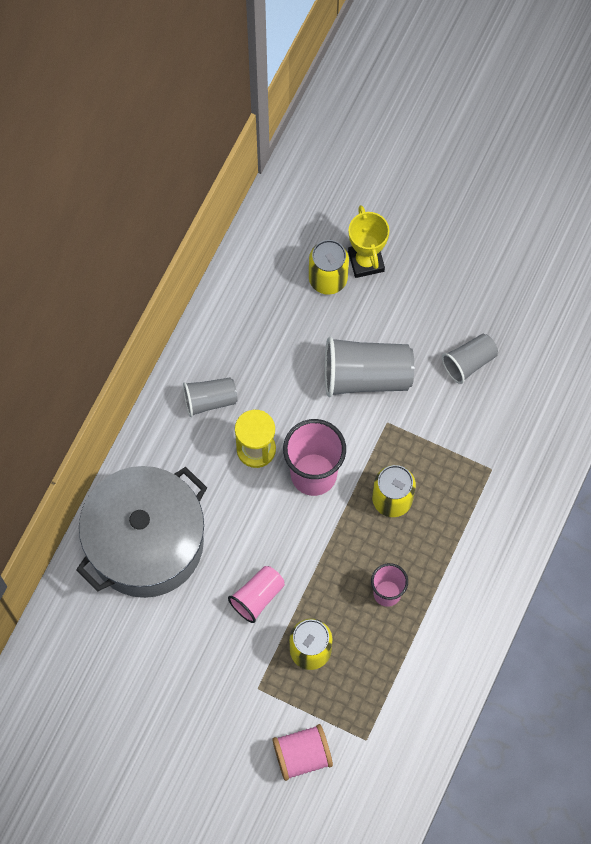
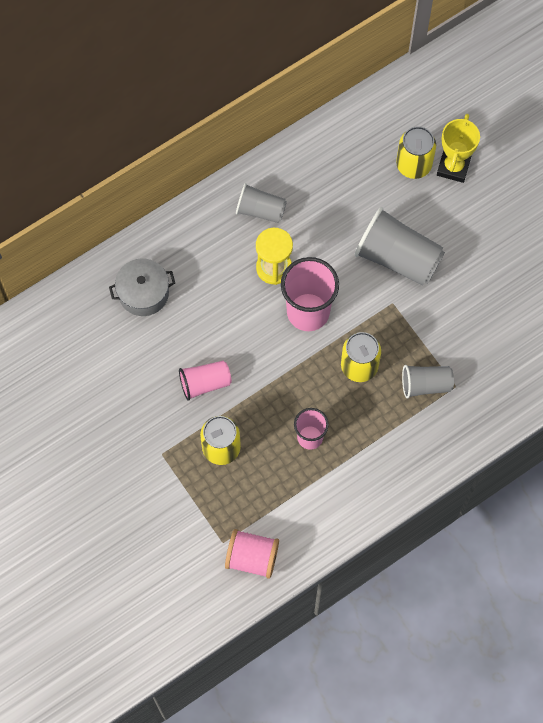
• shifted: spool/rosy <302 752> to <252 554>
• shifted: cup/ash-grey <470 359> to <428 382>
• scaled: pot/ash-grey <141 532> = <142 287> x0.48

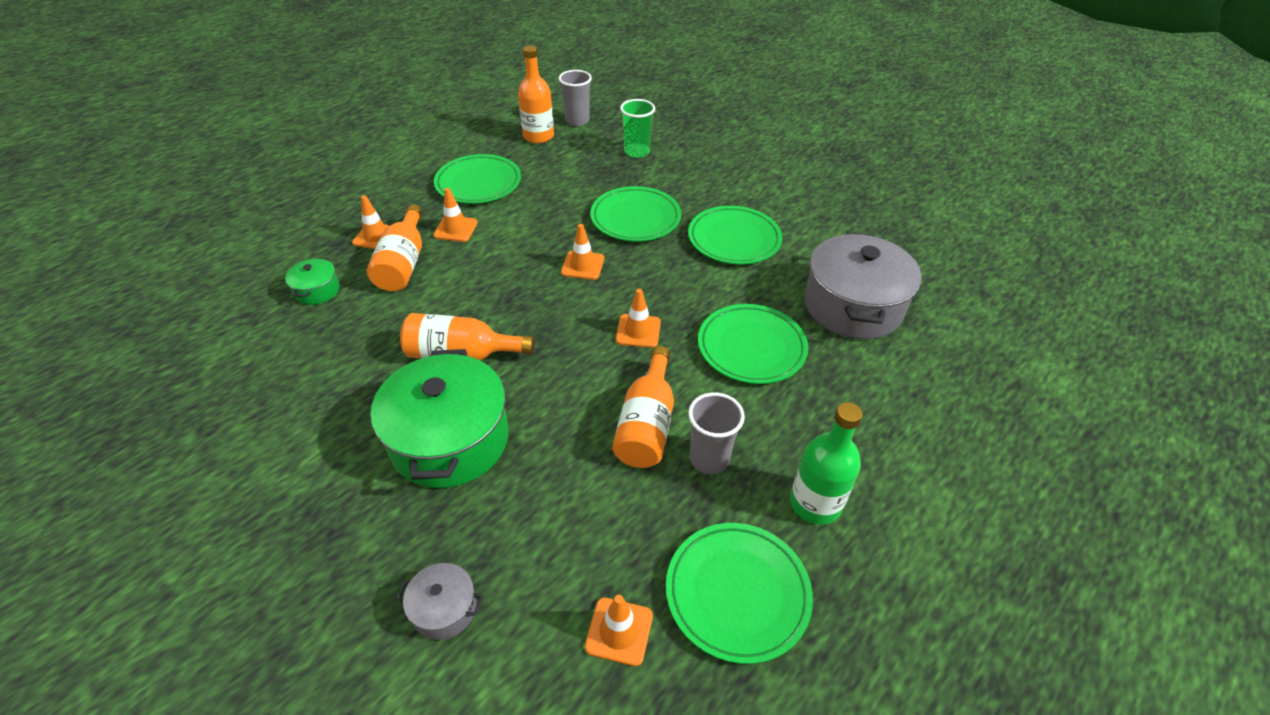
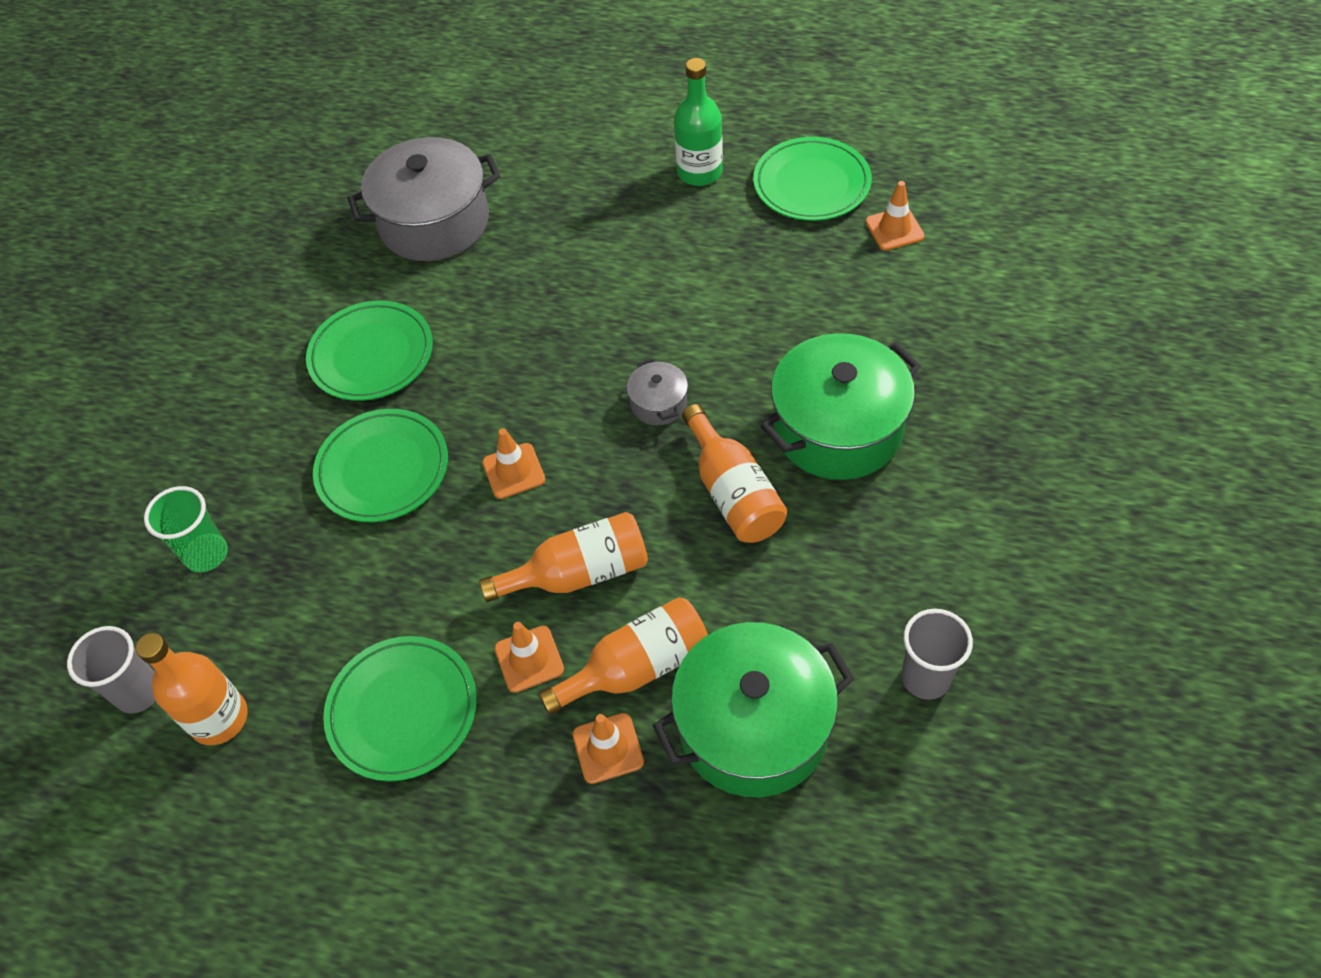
• gone: safety cone/orange <638 318>
• gone: flat dish/emerald <753 344>
• shifted: pot/ash-grey <439 601> to <657 392>
• shifted: bottle/orange <643 407> to <563 557>
• shifted: cup/ash-grey <716 433> to <937 654>
• scaled: pot/emerald <312 281> = <753 709> x2.21

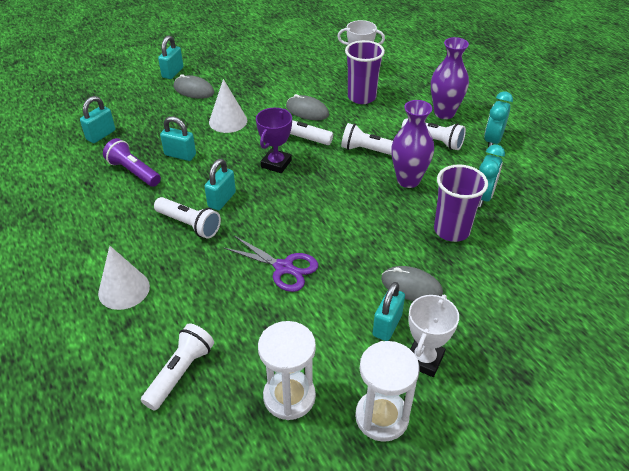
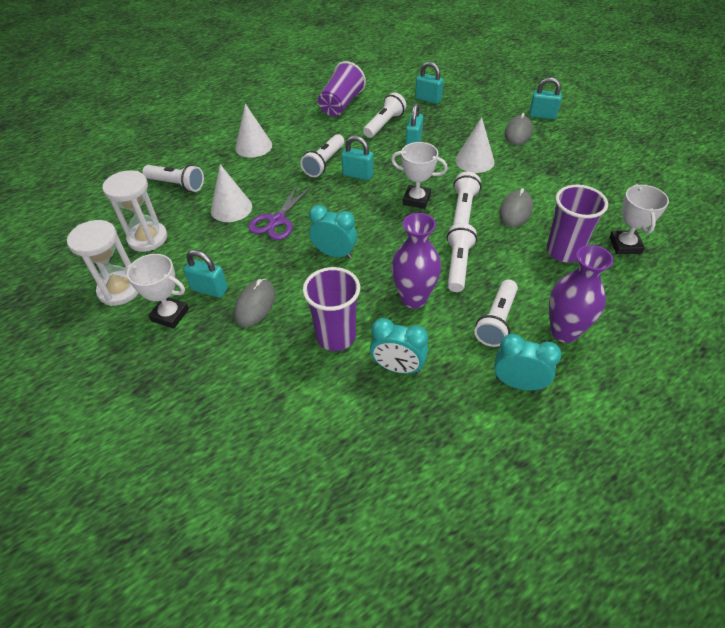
• new: cone shape/pure white <231 193>
• new: alarm clock/teal <333 232>
• new: cup/royal purple <342 89>
• repainted: flashlight/royal purple <132 162> to flashlight/pure white <385 115>
• repainted: prize cup/royal purple <274 140> to prize cup/pure white <419 175>

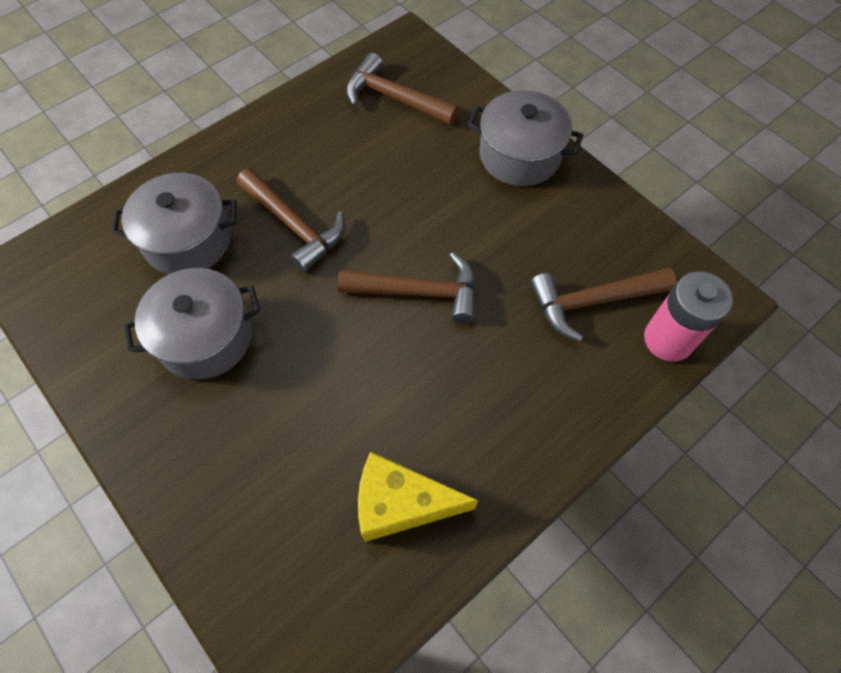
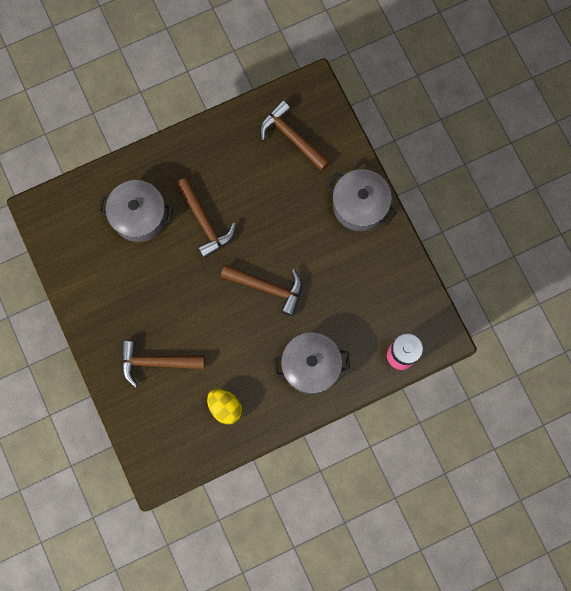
• shifted: pot/ash-grey <192 323> to <311 363>
• shifted: carpenter's hammer/dark brown <603 305> to <163 364>
• swapped: cheese/yellow <418 497> to toy egg/yellow <224 406>

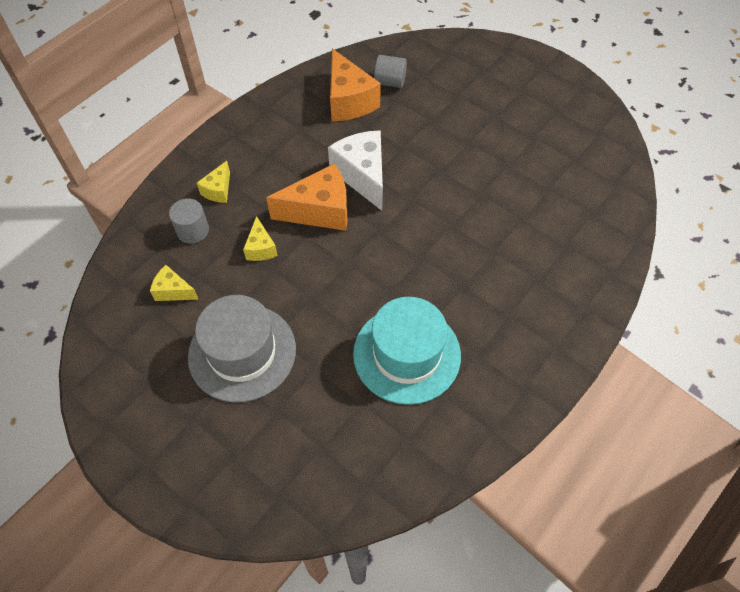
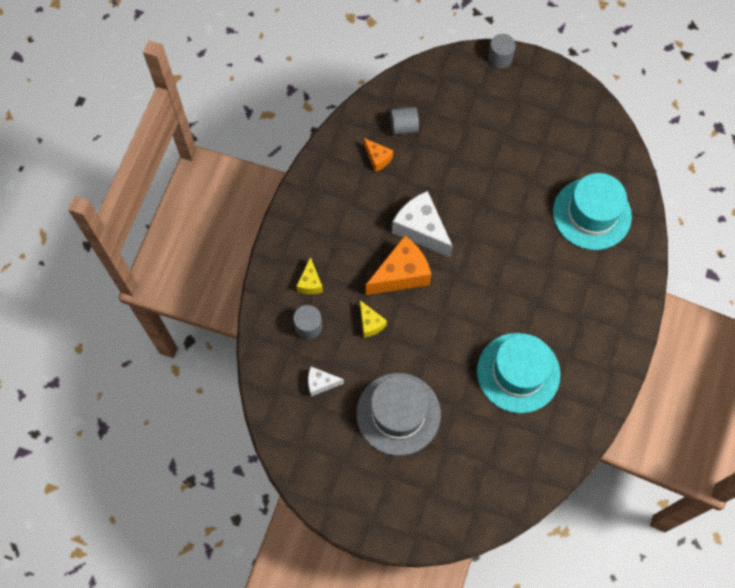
• new: cylinder/ash-grey <502 51>
• new: top hat/teal <592 211>
• repainted: cheese/yellow <174 283> to cheese/pure white <326 381>
• scaled: cheese/orange <355 84> = <378 155> x0.53

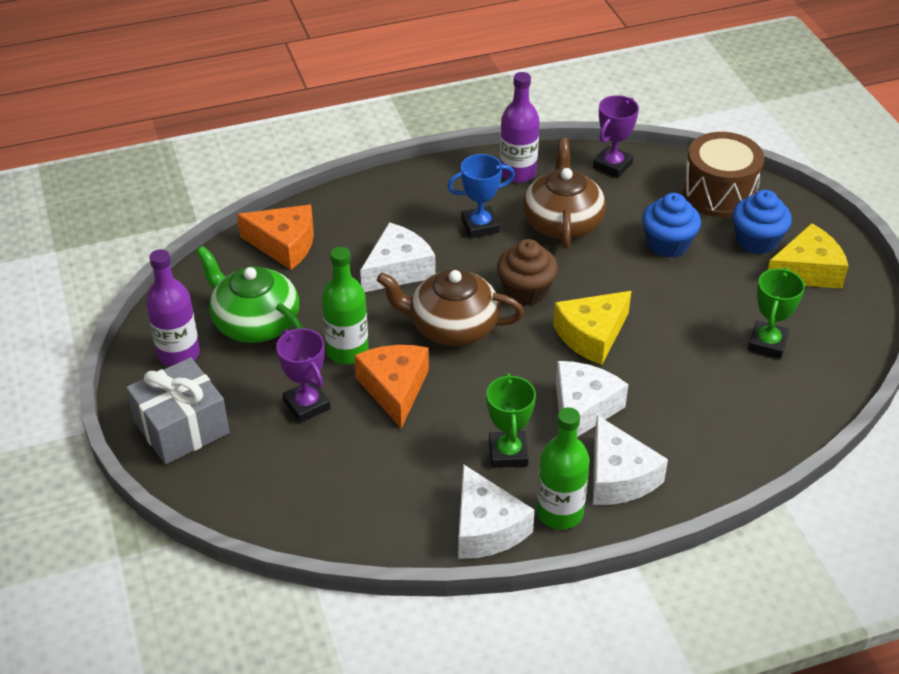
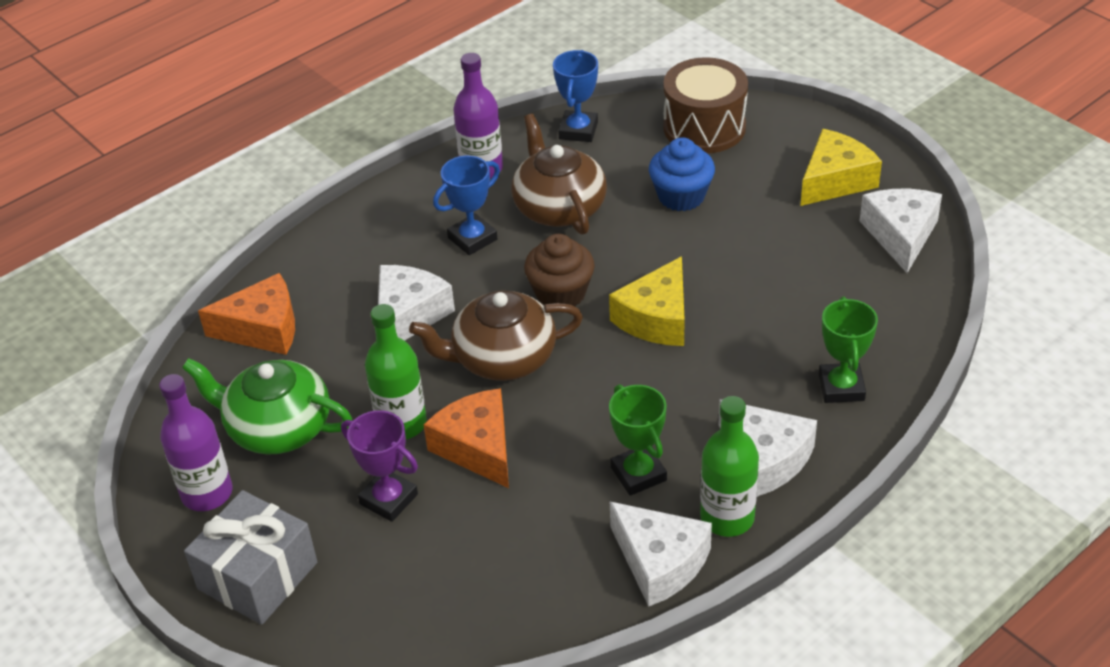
• gone: muffin/blue <762 222>
• shifted: cheese/pure white <592 399> to <901 231>
• shifted: prize cup/emerald <776 313> to <848 349>
• repainted: prize cup/royal purple <616 136> to prize cup/blue <575 96>

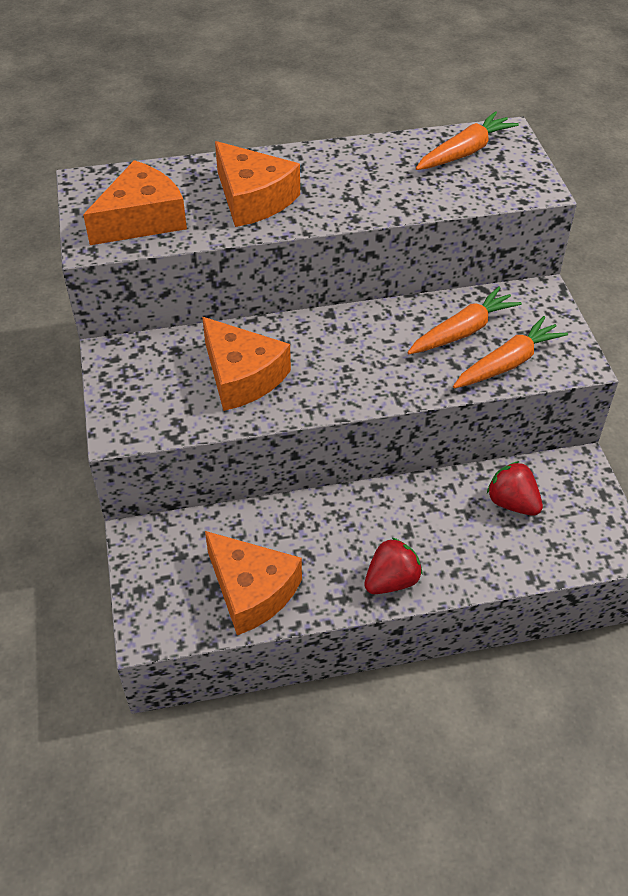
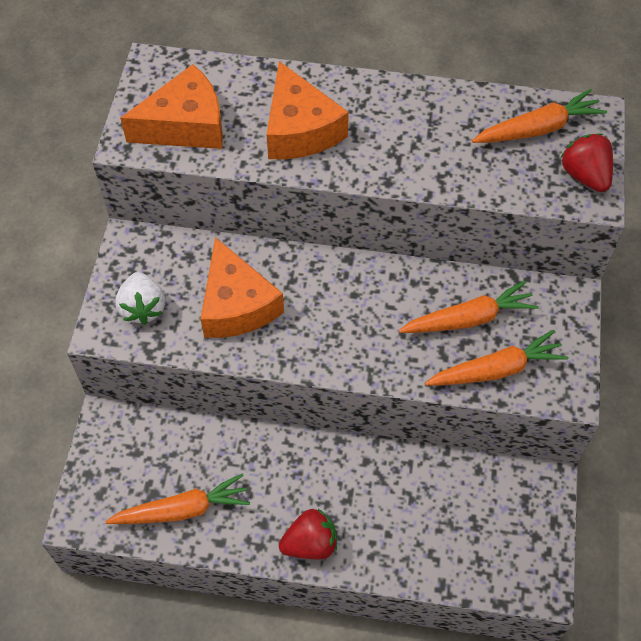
• new: toy strawberry/pure white <140 298>
• shifted: toy strawberry/scarlet <515 488> to <587 163>
• swapped: cheese/orange <253 583> to root vegetable/orange <177 498>

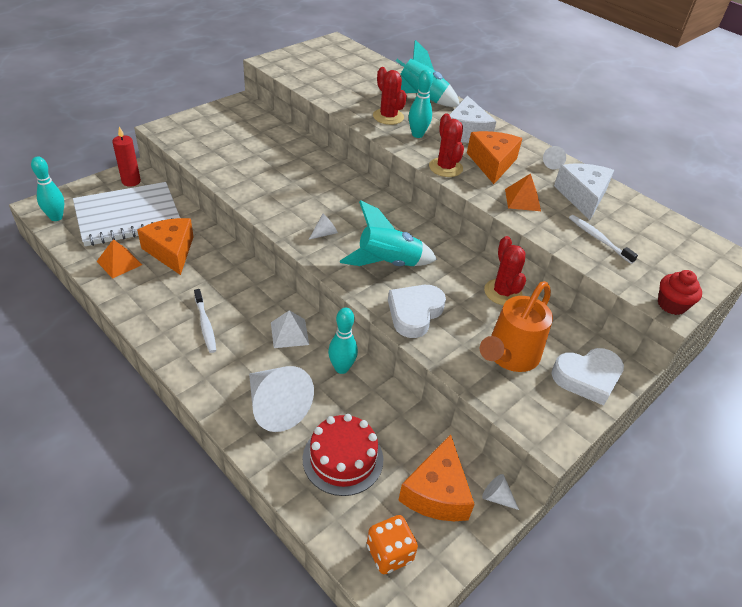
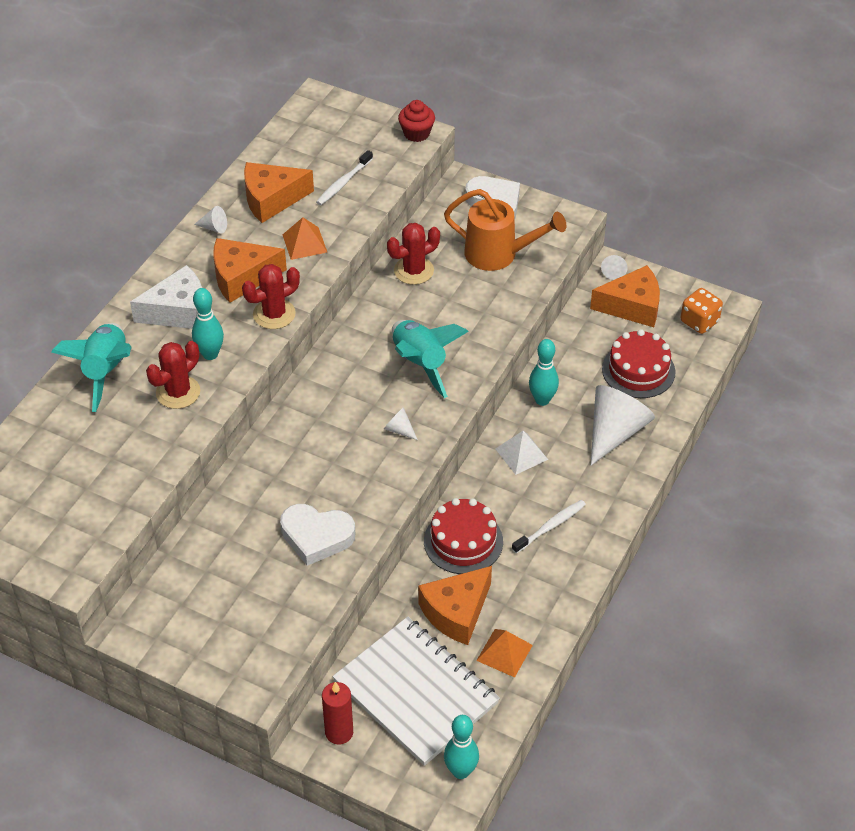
• new: layer cake/scarlet <463 536>
• shifted: heart shape/pure white <417 311> to <317 535>
• repainted: cheese/pure white <584 192> to cheese/orange <279 192>

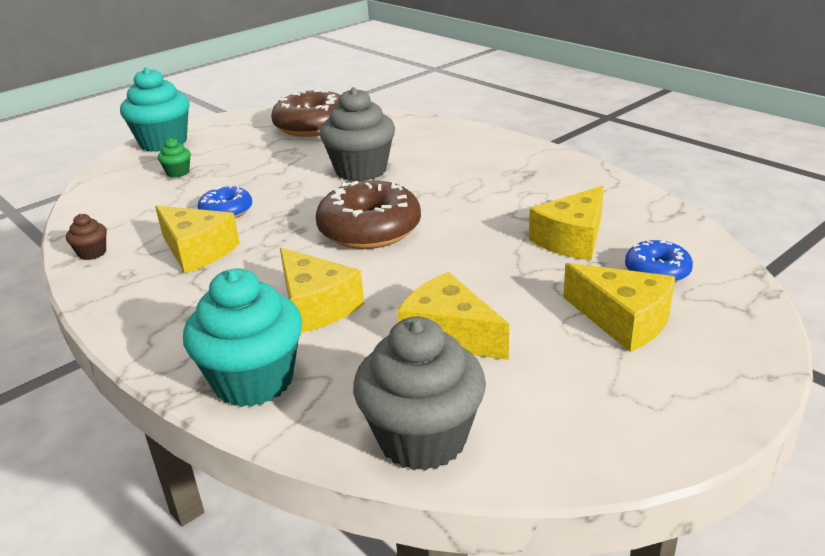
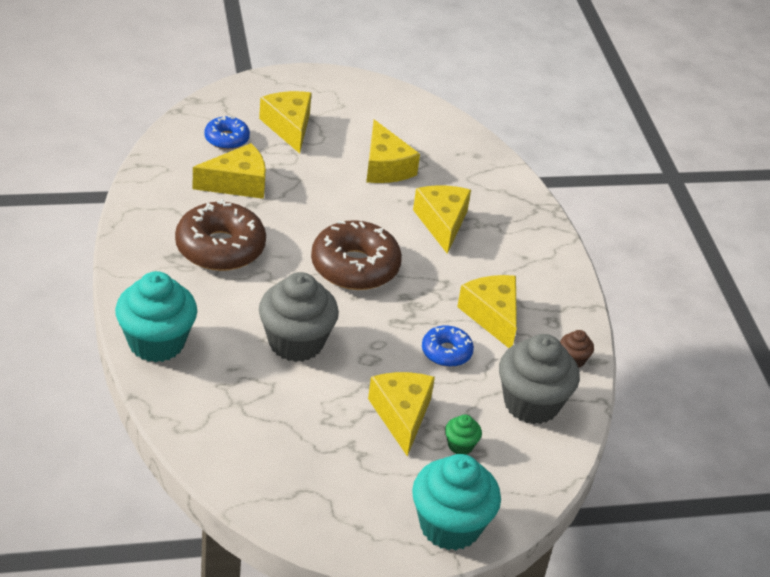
• new: cheese/yellow <401 414>
• shifted: muffin/teal <242 338> to <156 316>
• shifted: glazed donut/dark brown <306 112> to <220 235>
• shifted: muffin/ash-grey <419 394> to <539 379>

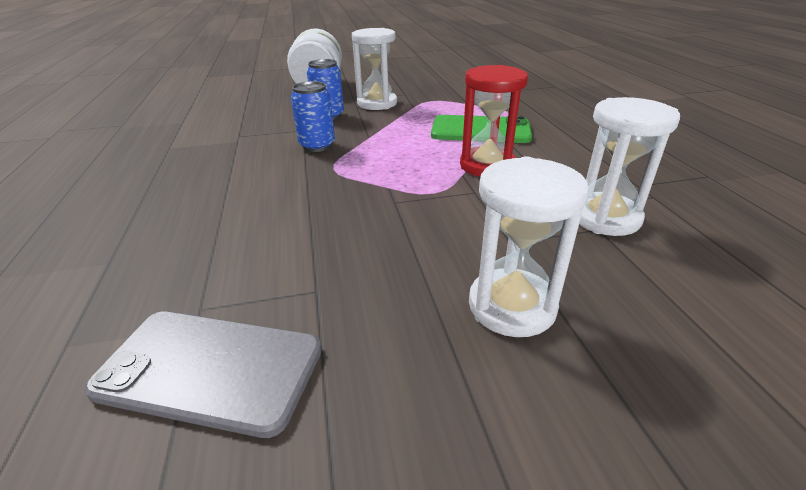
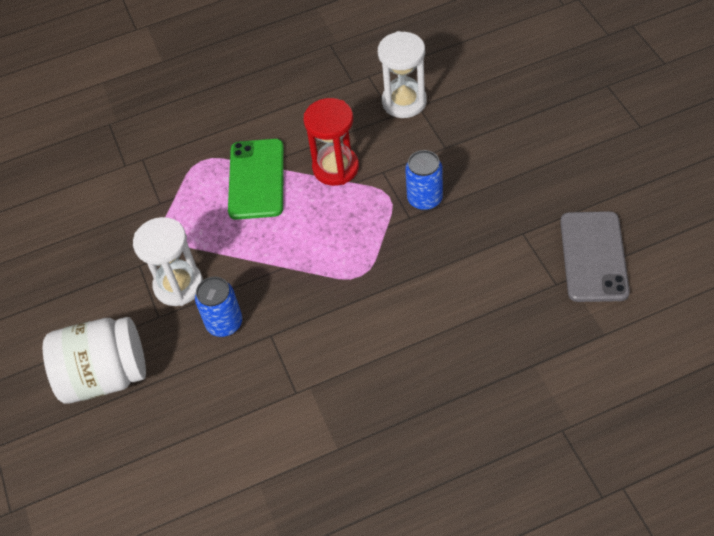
• gone: sandglass/pure white <529 246>
• shifted: can/blue <313 116> to <424 180>

